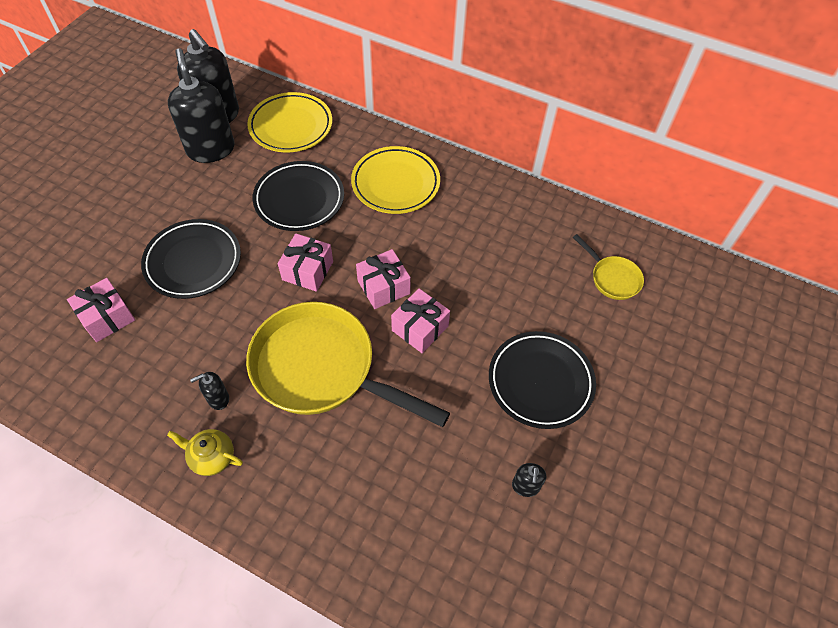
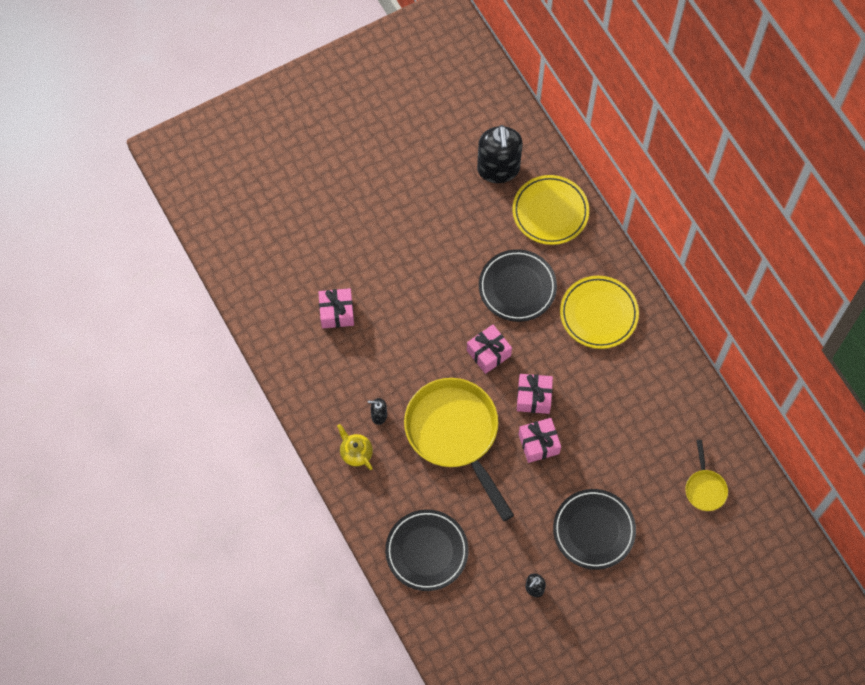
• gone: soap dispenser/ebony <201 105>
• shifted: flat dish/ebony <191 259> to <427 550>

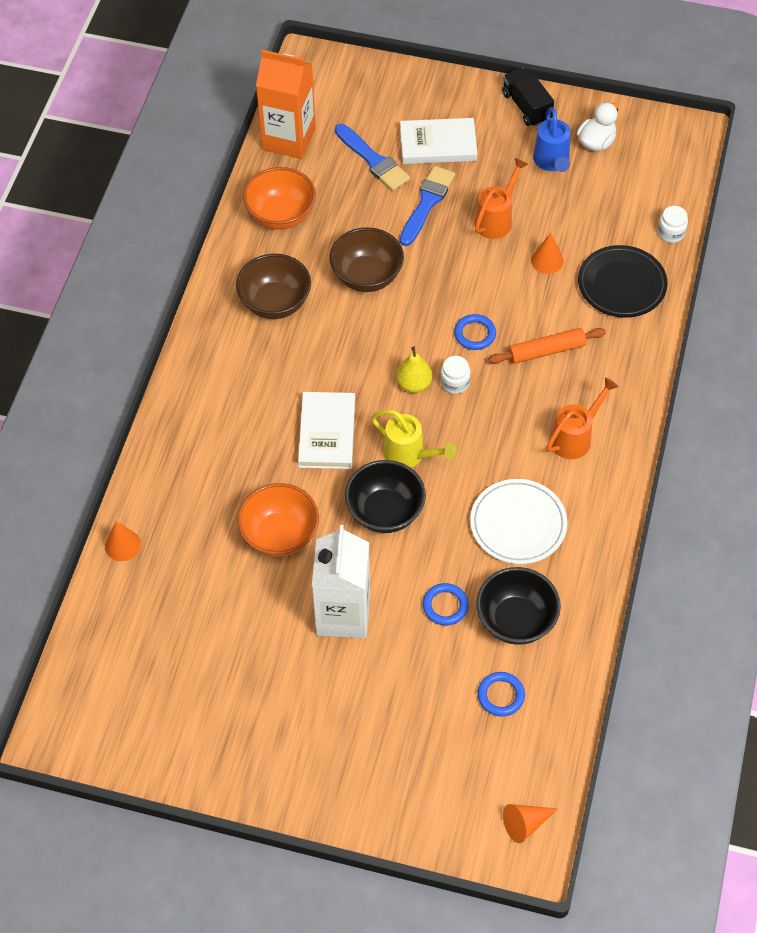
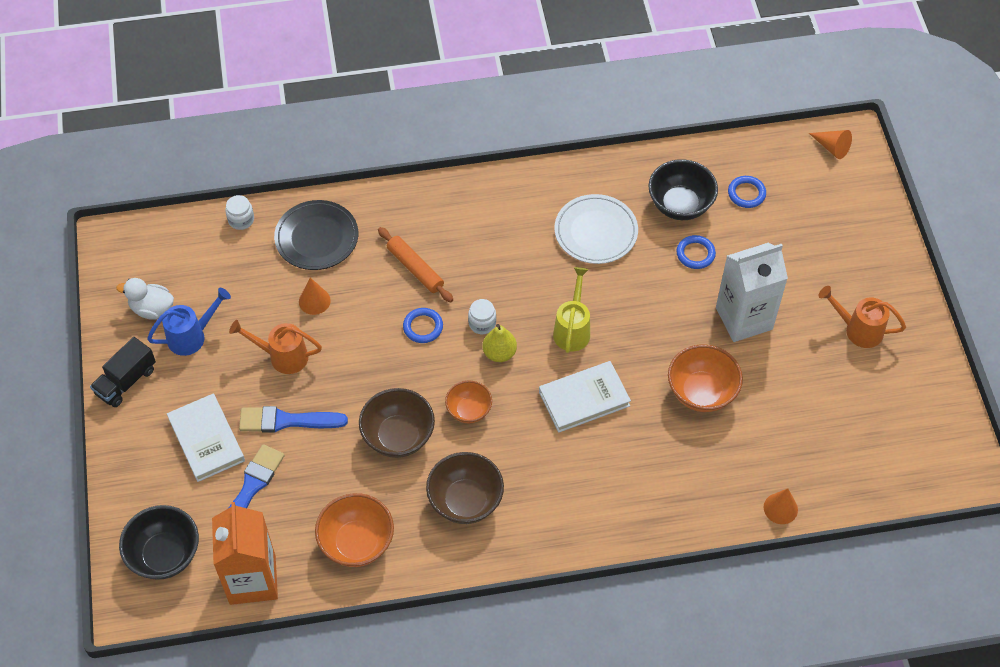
• new: bowl/orange <468 401>
• shifted: bowl/ebony <385 496> to <159 542>
• shifted: watering pot/orange <582 418> to <862 317>

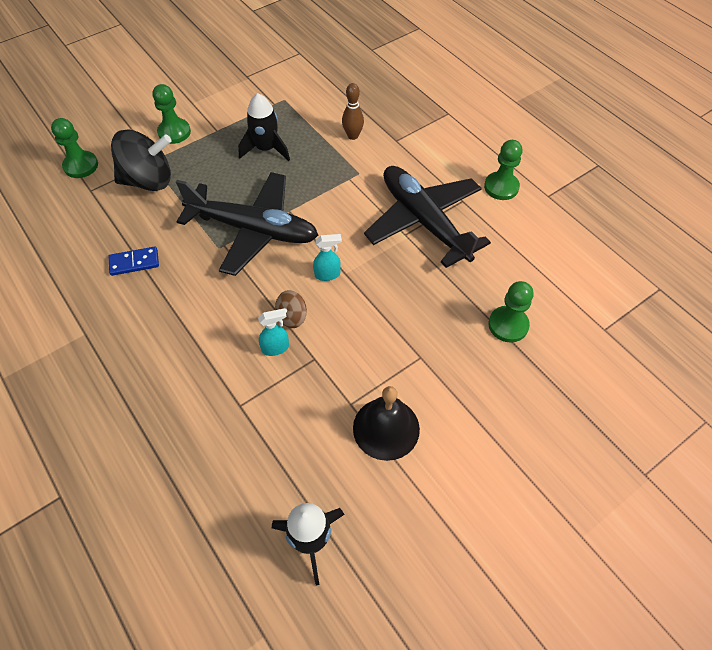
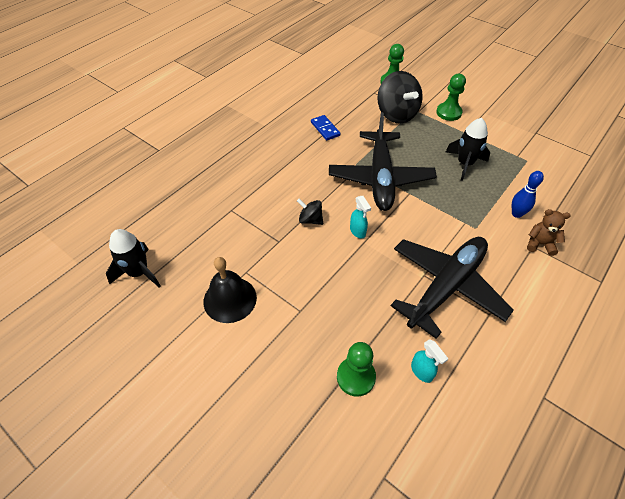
• gone: game pawn/emerald <503 170>
• new: stuffed bear/dark brown <549 232>
• shifted: spray bottle/teal <273 332> to <429 361>
• repainted: spinning top/dark brown <291 309> to spinning top/ebony <310 212>
• repainted: bowling pin/dark brown <353 111> to bowling pin/blue <528 194>

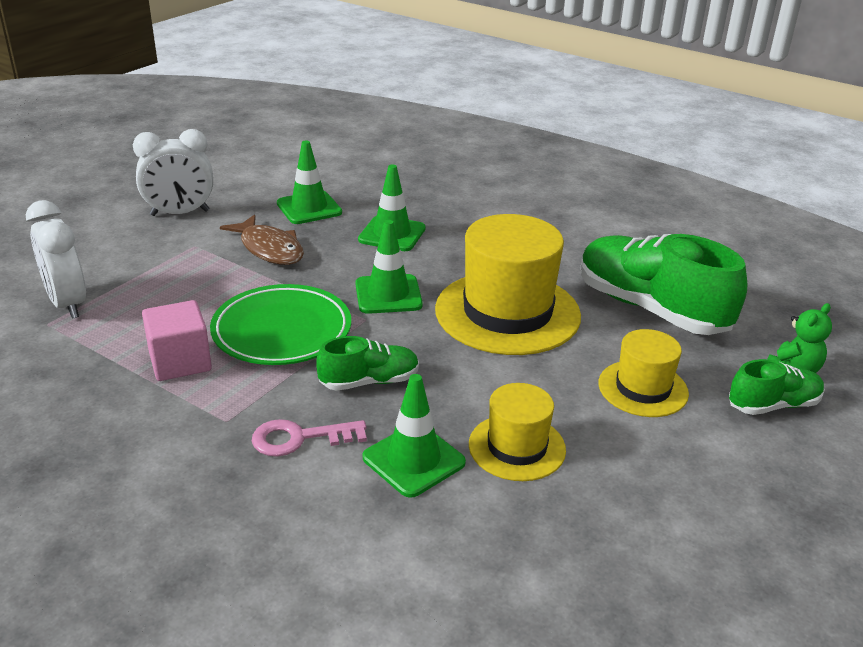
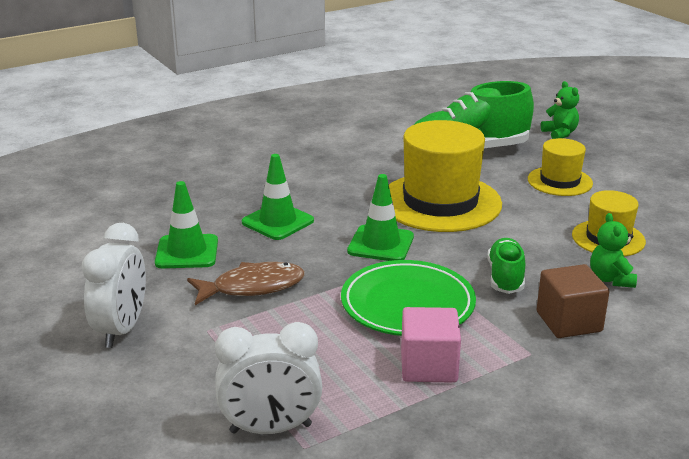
• gone: lace-up shoe/emerald <777 387>
• swapped: key/rosy <309 438> to solid cube/dark brown <573 301>
• swapped: safety cone/emerald <414 436> to stuffed bear/emerald <613 250>

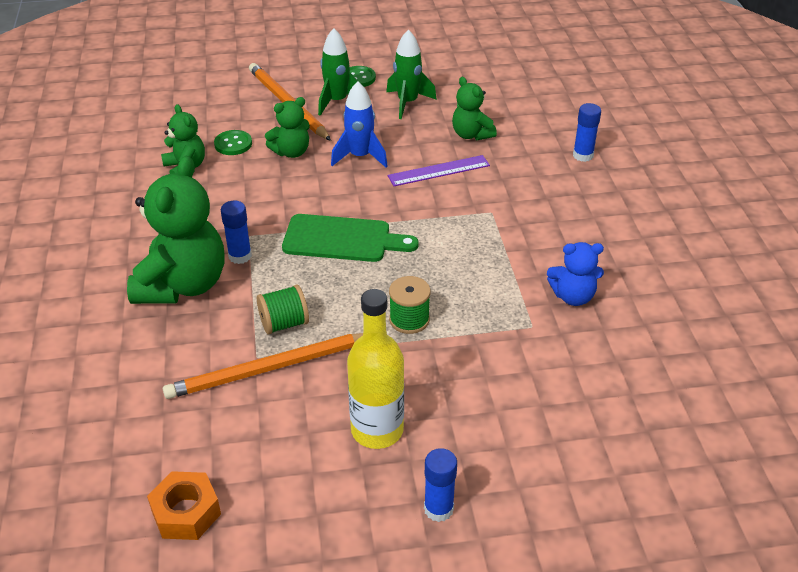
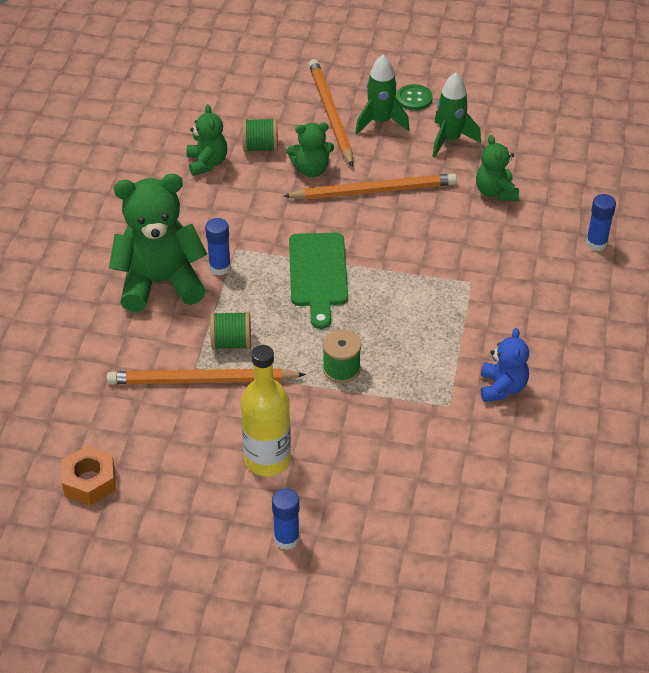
• gone: ruler/royal purple <439 170>
• swapped: button/emerald <233 142> to spool/emerald <260 135>
• swapped: spaceship/blue <359 124> to lead pencil/orange <370 187>
• rotated: stuffed bear/emerald <175 230> = <158 243> 135 degrees counterclockwise
• rotated: chopping board/emerald <350 238> = <318 281> 60 degrees clockwise
• rotated: stuffed bear/blue <575 274> = <505 365> 105 degrees counterclockwise

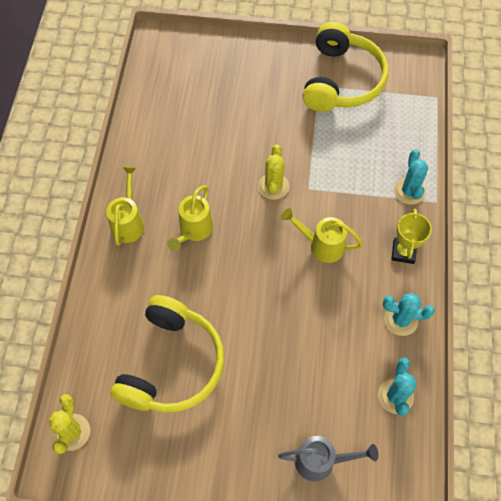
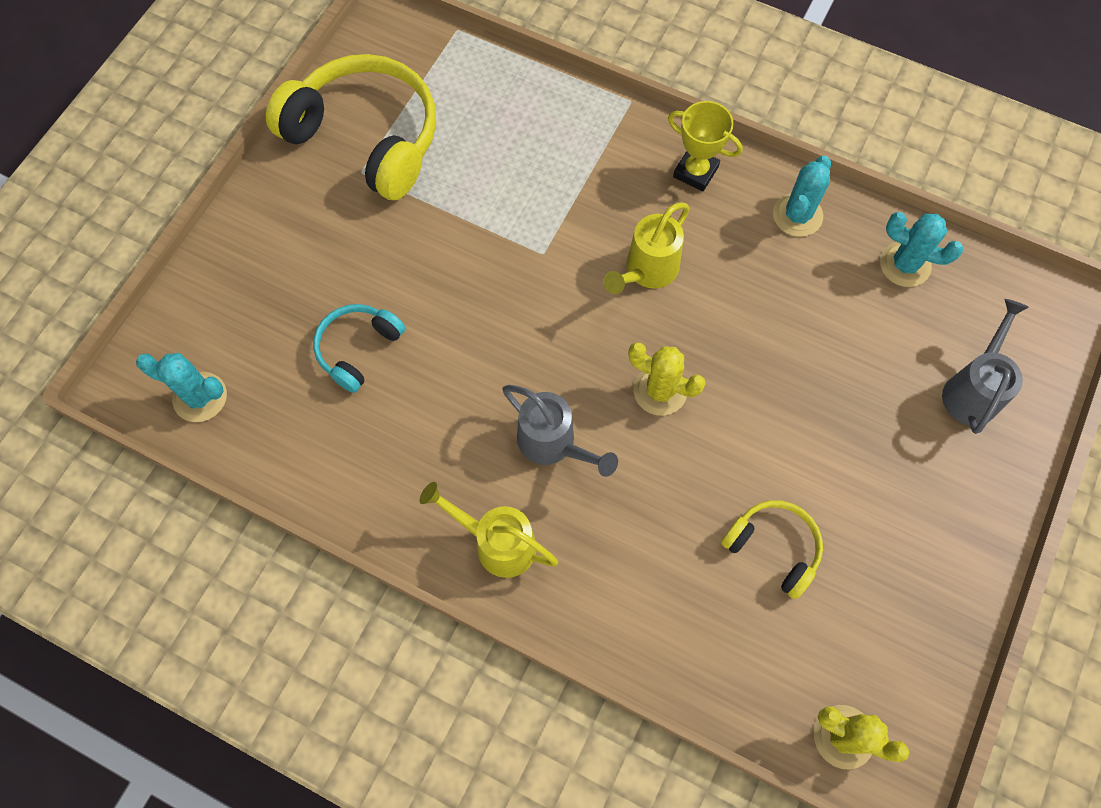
• new: headphones/teal <359 348>
• shifted: prickly plant/yellow <273 172> to <667 379>
• shifted: prickly plant/teal <411 177> to <181 387>
• repainted: watering pot/yellow <190 218> to watering pot/ash-grey <560 431>
• scaled: headphones/yellow <167 354> = <772 549> x0.51

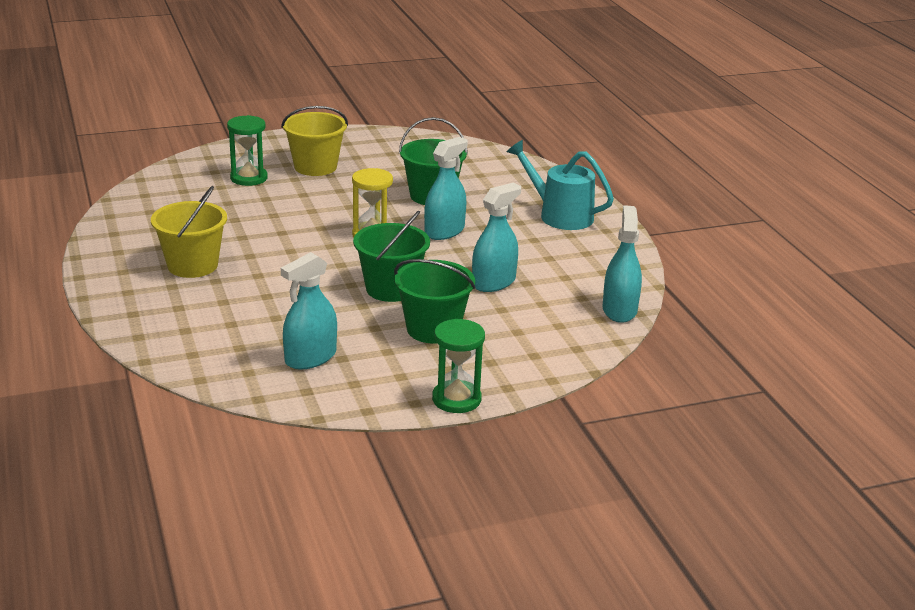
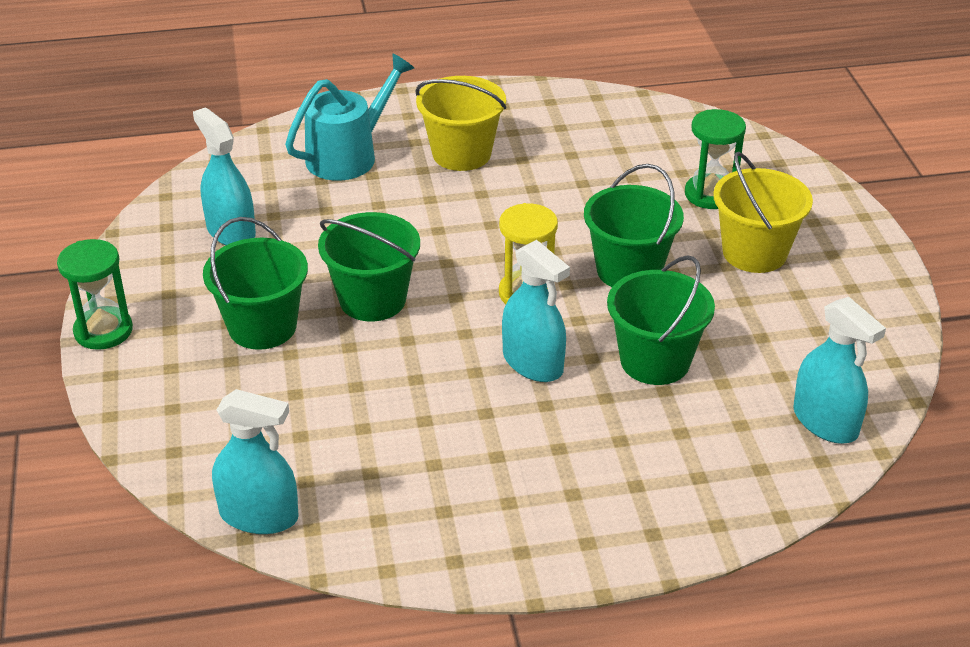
• new: pail/emerald <634 225>
• shifted: spray bottle/teal <496 237> to <840 370>
• shifted: watering pot/teal <560 185> to <349 117>

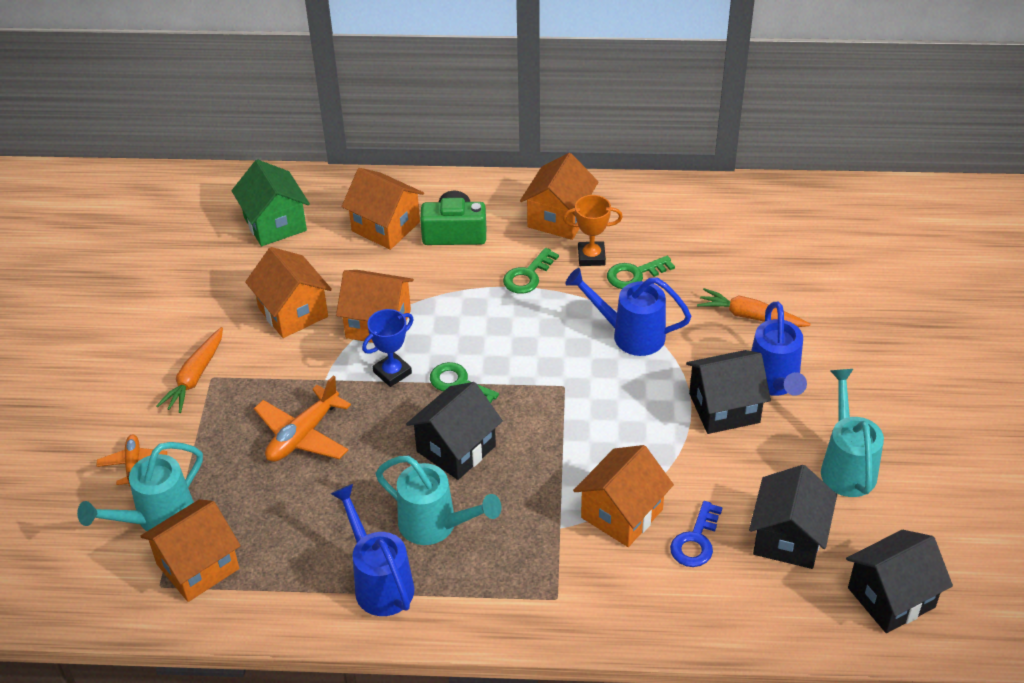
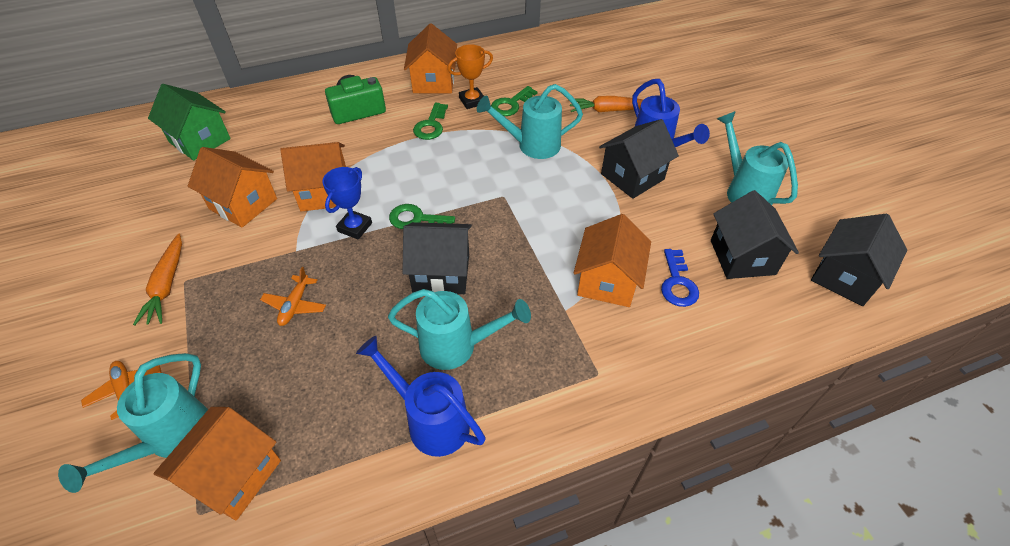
• gone: toy house/orange <383 209>
• repainted: watering pot/blue <628 312> to watering pot/teal <530 121>
• rotated: toy house/ebony <454 431> = <437 258> 75 degrees clockwise
• scaled: toy plane/orange <302 419> = <293 296> x0.61

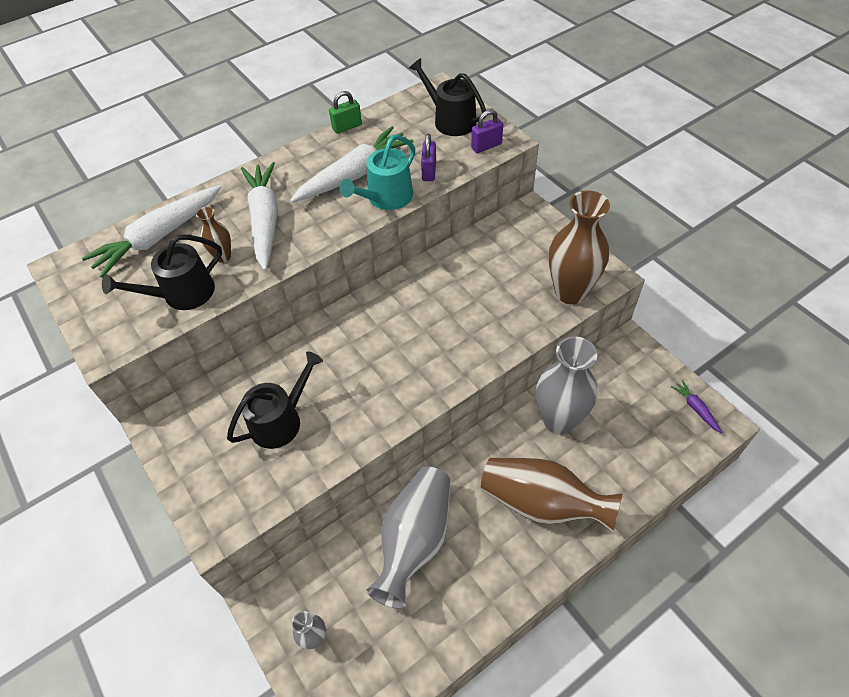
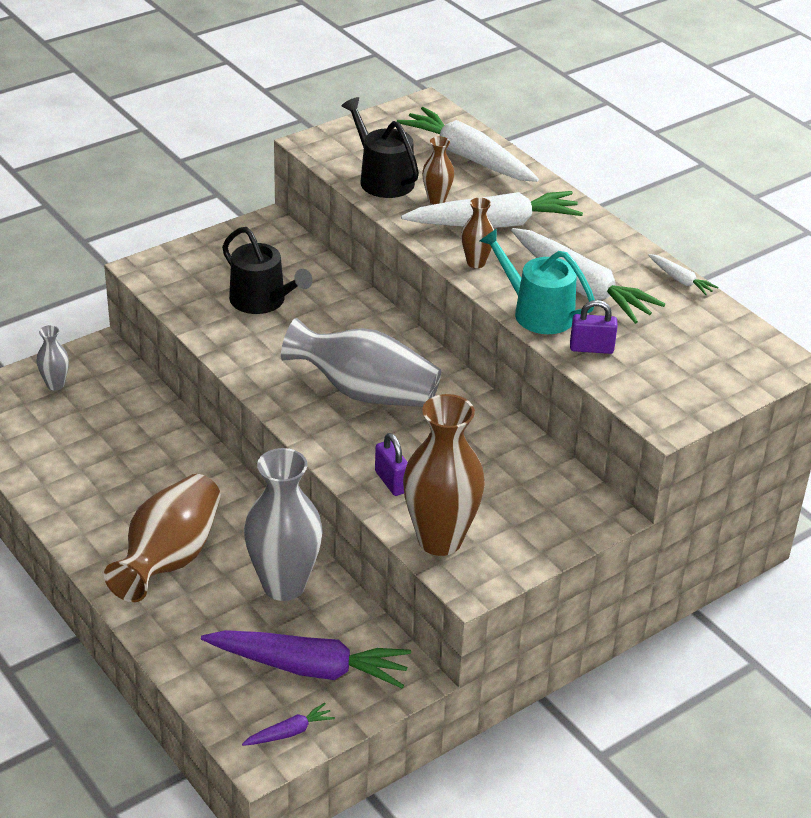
• gone: watering pot/ebony <447 97>
• new: root vegetable/royal purple <306 659>
• new: tall vase/dark brown <477 232>
• shifted: tall vase/ash-grey <408 537> to <361 362>
• shifted: lock/royal purple <487 131> to <391 464>
• swapped: lock/emerald <345 112> to root vegetable/pure white <683 275>

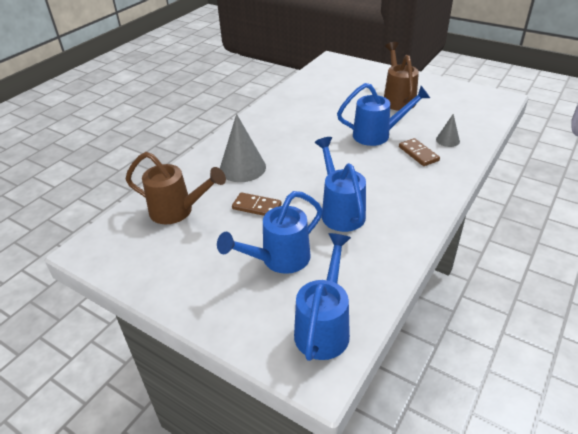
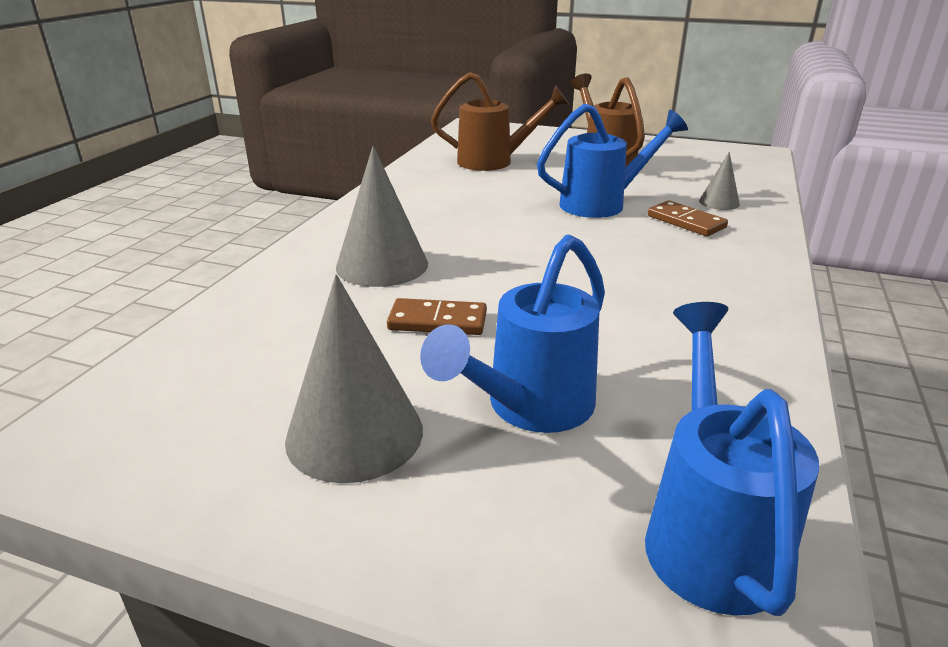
• gone: watering pot/blue <340 184>
• new: cone shape/ash-grey <354 378>
• shifted: watering pot/dark brown <176 188> to <500 121>

